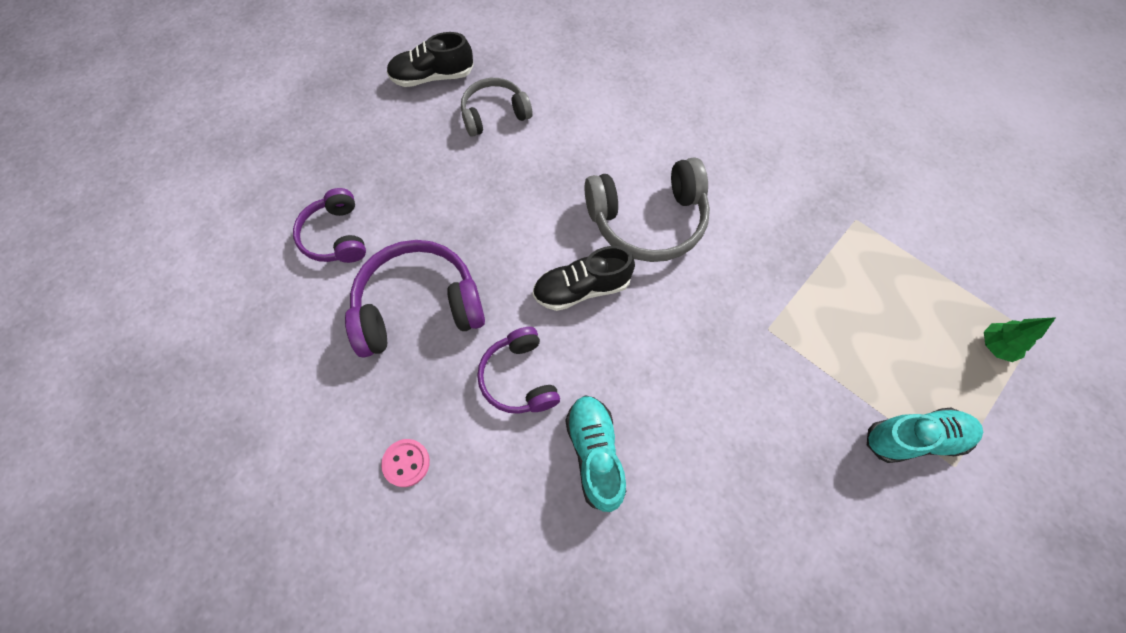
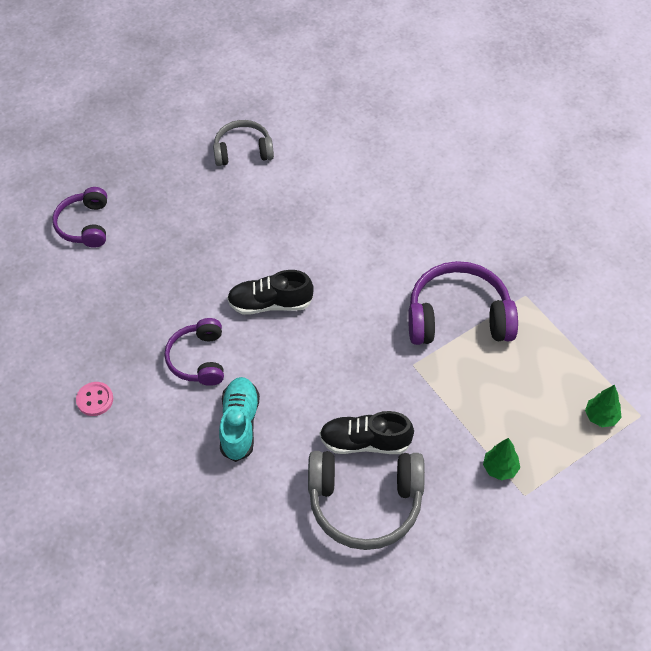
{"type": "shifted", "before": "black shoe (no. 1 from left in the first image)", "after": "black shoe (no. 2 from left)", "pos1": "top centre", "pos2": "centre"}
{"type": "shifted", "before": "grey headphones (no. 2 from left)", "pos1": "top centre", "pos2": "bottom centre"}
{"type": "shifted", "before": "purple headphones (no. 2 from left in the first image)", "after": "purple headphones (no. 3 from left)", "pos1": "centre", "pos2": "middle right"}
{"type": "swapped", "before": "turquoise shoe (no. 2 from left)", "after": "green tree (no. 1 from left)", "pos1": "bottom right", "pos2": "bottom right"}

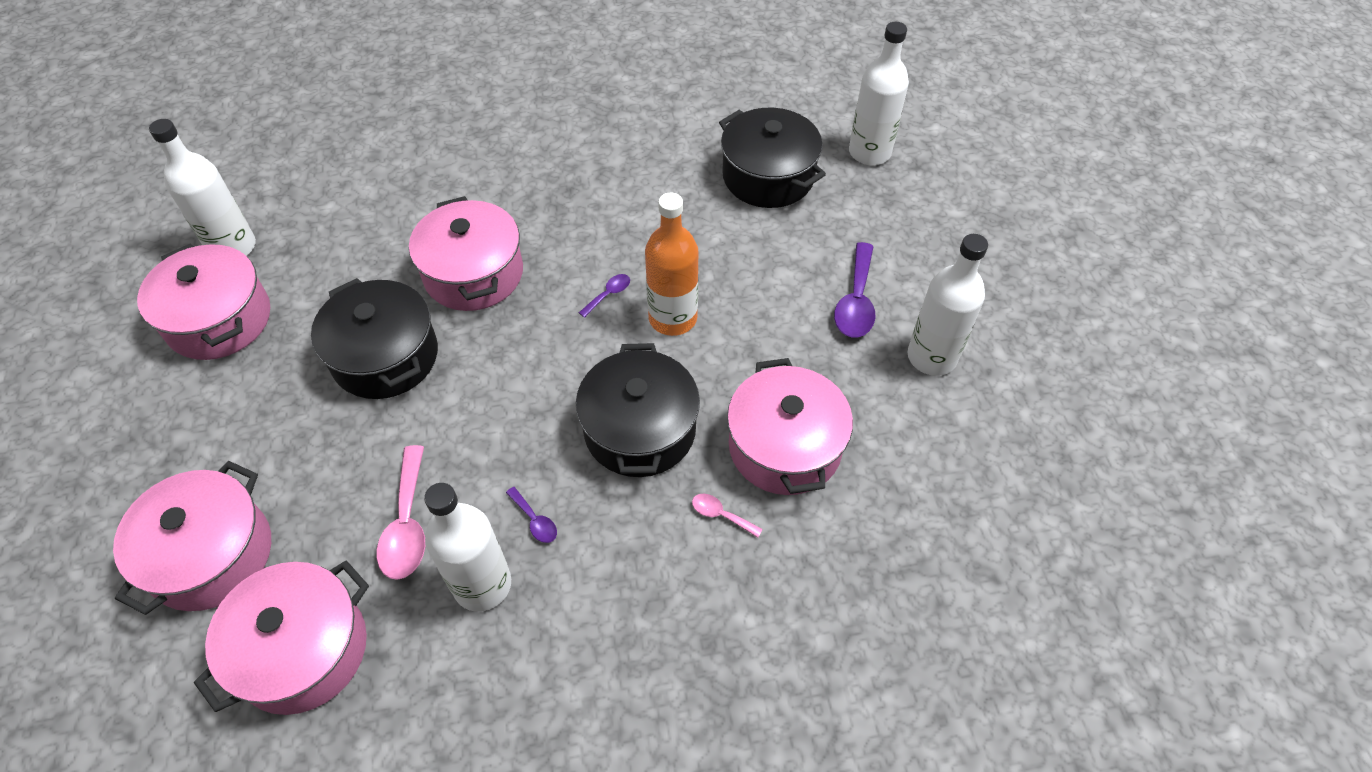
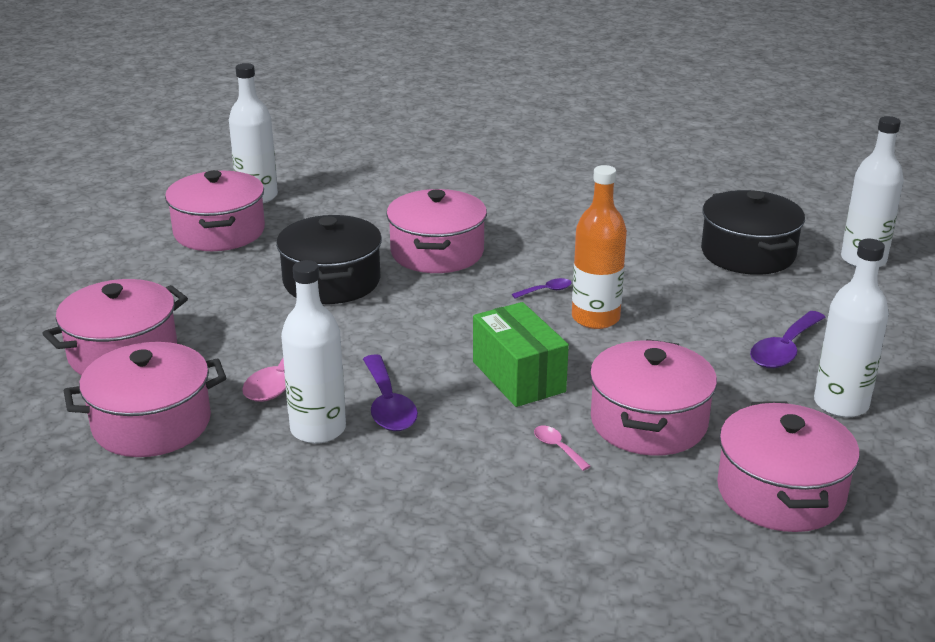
{"type": "swapped", "before": "black pot (no. 2 from left)", "after": "green box", "pos1": "centre", "pos2": "centre"}
{"type": "scaled", "before": "purple spoon (no. 1 from left)", "pos1": "bottom centre", "pos2": "centre", "scale": 1.97}
{"type": "new", "after": "pink pot (no. 6 from left)", "pos2": "bottom right"}

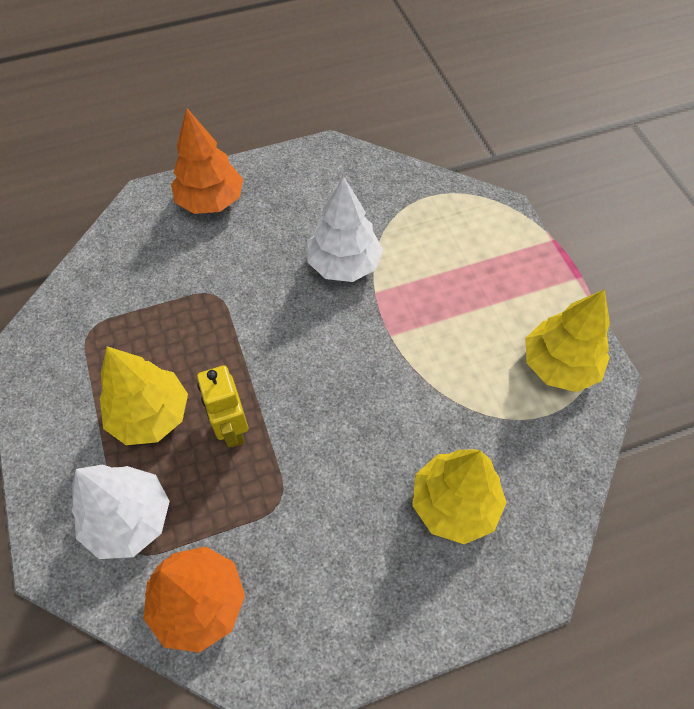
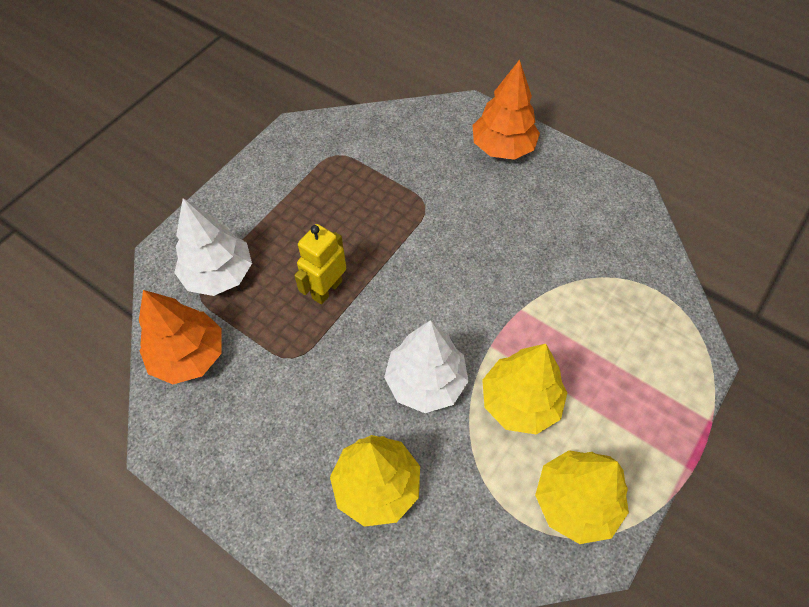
{"type": "shifted", "before": "white tree (no. 2 from left)", "pos1": "top centre", "pos2": "centre"}
{"type": "shifted", "before": "yellow tree (no. 1 from left in the first image)", "after": "yellow tree (no. 2 from left)", "pos1": "middle left", "pos2": "centre"}

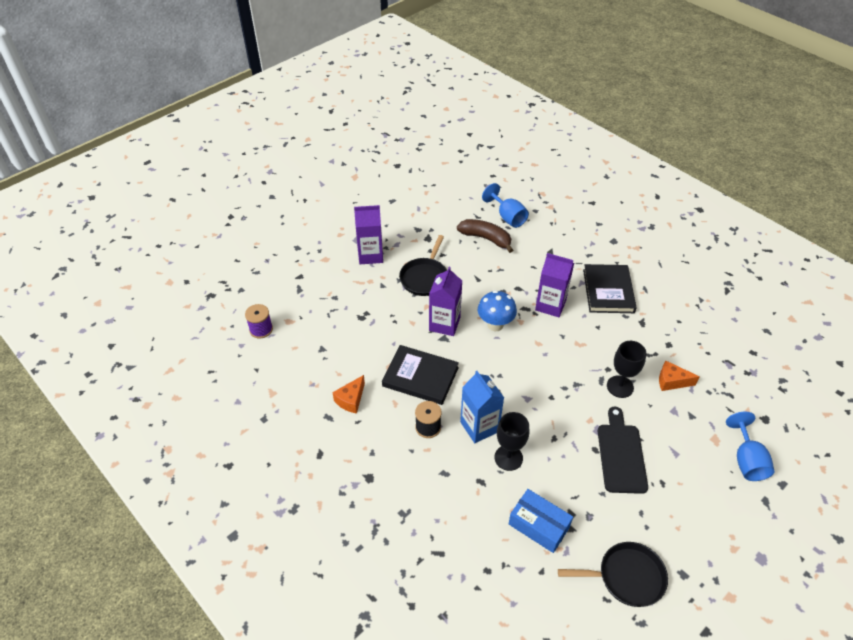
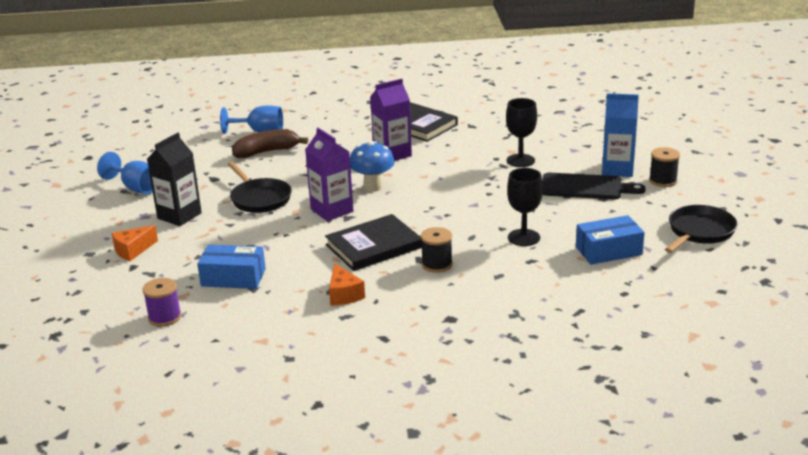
{"type": "repainted", "before": "purple carton (no. 1 from left)", "after": "black carton", "pos1": "centre", "pos2": "middle left"}
{"type": "shifted", "before": "orange cheese (no. 2 from left in the first image)", "after": "orange cheese (no. 1 from left)", "pos1": "middle right", "pos2": "middle left"}
{"type": "shifted", "before": "blue carton", "pos1": "centre", "pos2": "top right"}
{"type": "rotated", "before": "black cutting board", "pos1": "bottom right", "pos2": "middle right", "turn": 150}
{"type": "shifted", "before": "blue goblet (no. 2 from left in the first image)", "after": "blue goblet (no. 1 from left)", "pos1": "bottom right", "pos2": "middle left"}
{"type": "new", "after": "black spool (no. 2 from left)", "pos2": "middle right"}
{"type": "new", "after": "blue box (no. 1 from left)", "pos2": "middle left"}

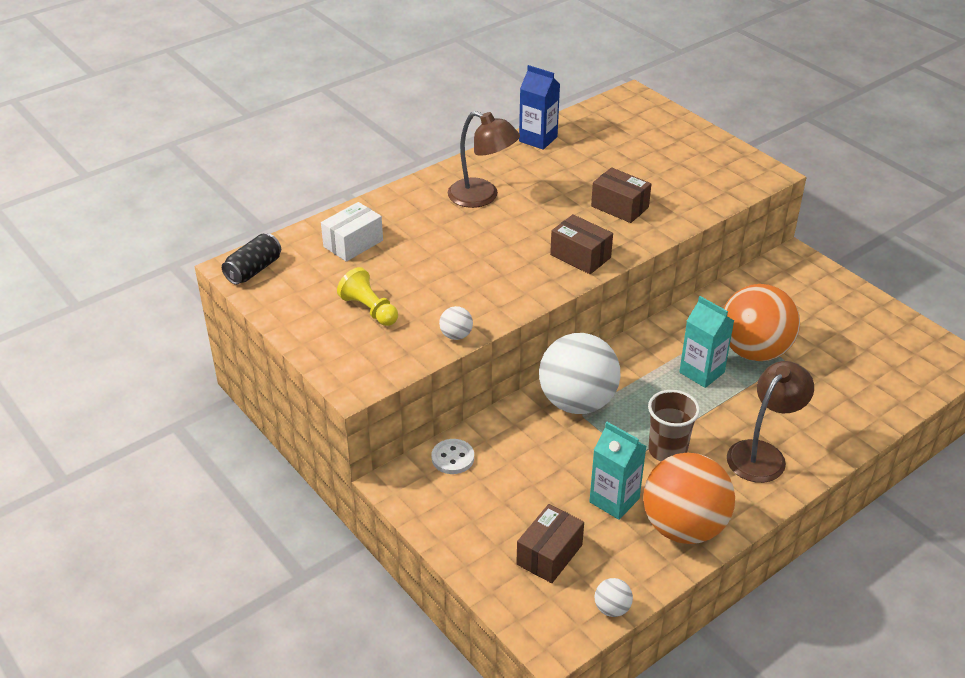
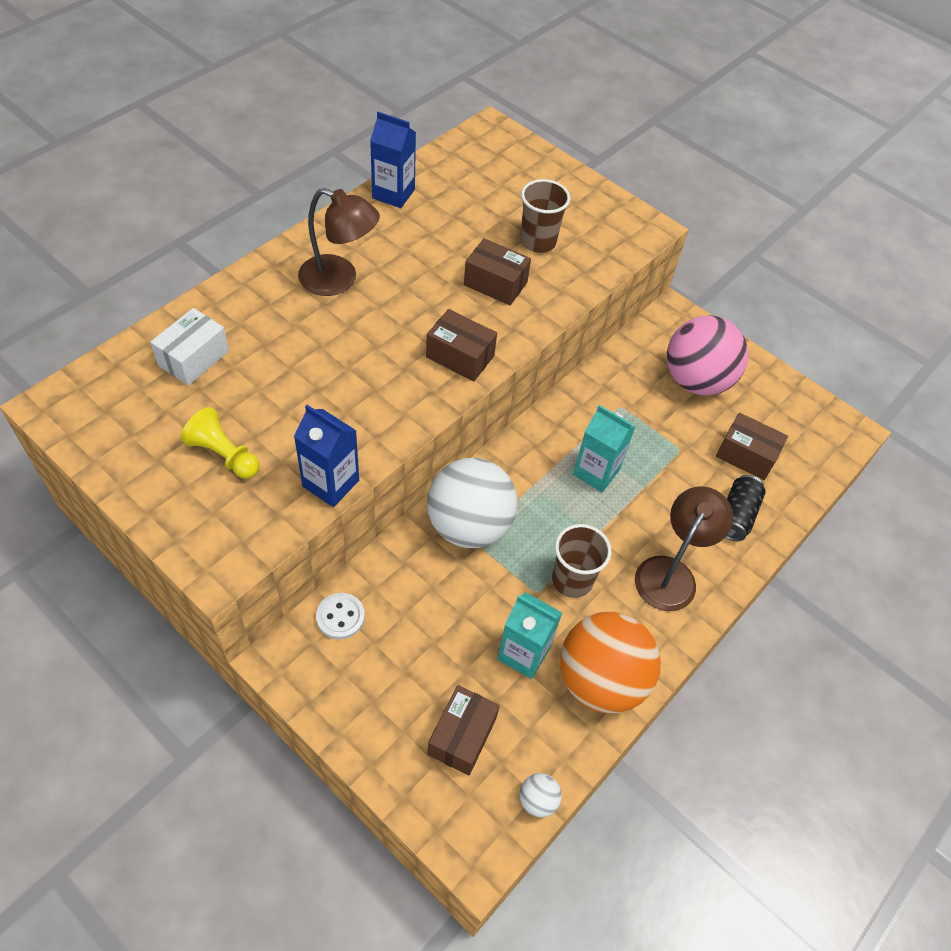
{"type": "shifted", "before": "black can", "pos1": "middle left", "pos2": "middle right"}
{"type": "gone", "before": "orange ball (no. 2 from left)", "pos1": "middle right"}
{"type": "swapped", "before": "white ball (no. 1 from left)", "after": "blue carton (no. 1 from left)", "pos1": "centre", "pos2": "centre"}
{"type": "new", "after": "brown cup (no. 1 from left)", "pos2": "top centre"}
{"type": "new", "after": "pink ball", "pos2": "middle right"}
{"type": "new", "after": "brown box (no. 4 from left)", "pos2": "middle right"}

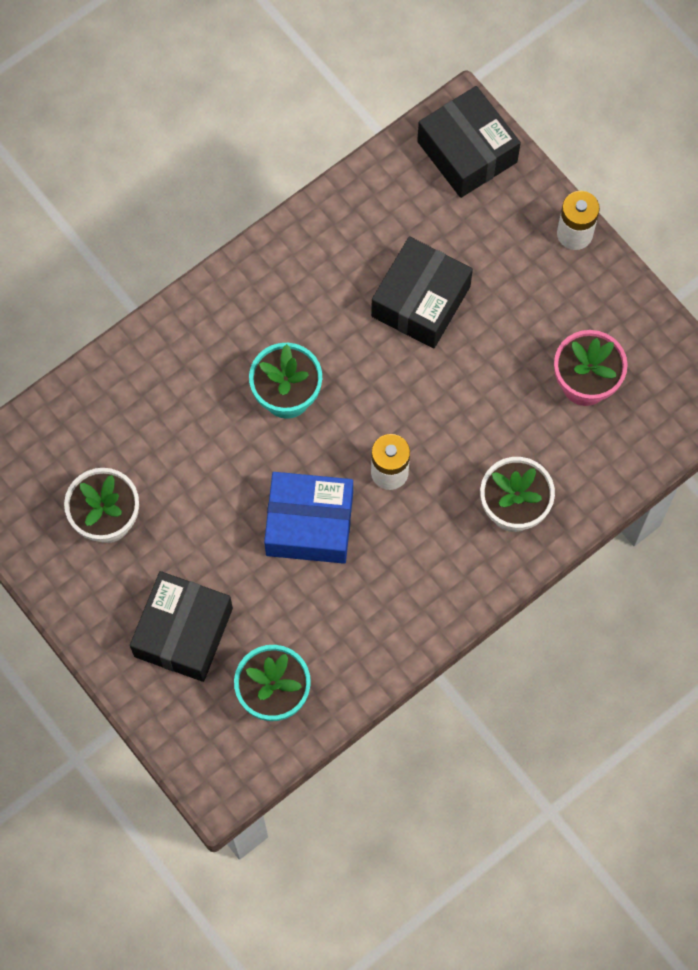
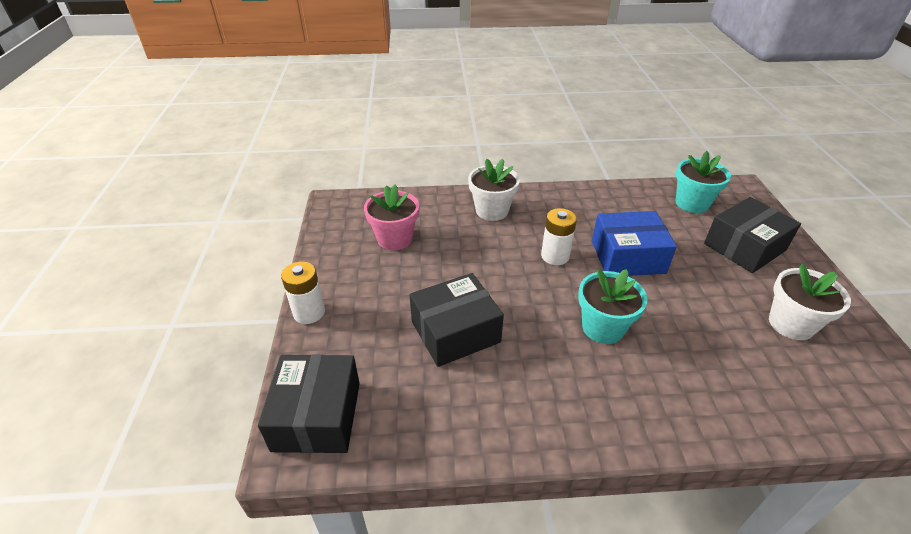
{"type": "rotated", "before": "blue box", "pos1": "centre", "pos2": "middle right", "turn": -45}

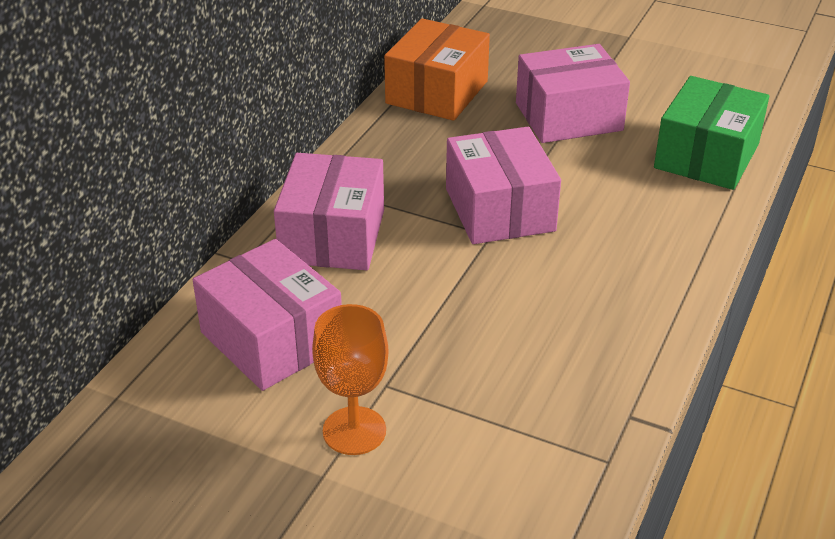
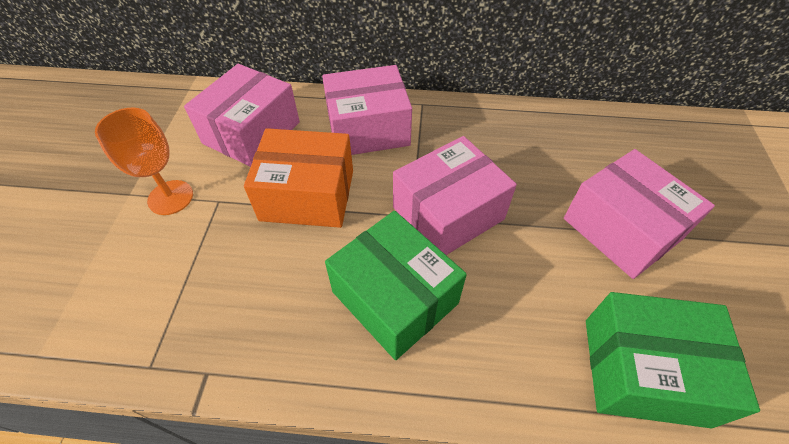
{"type": "shifted", "before": "orange box", "pos1": "top centre", "pos2": "centre"}
{"type": "new", "after": "green box (no. 1 from left)", "pos2": "centre"}

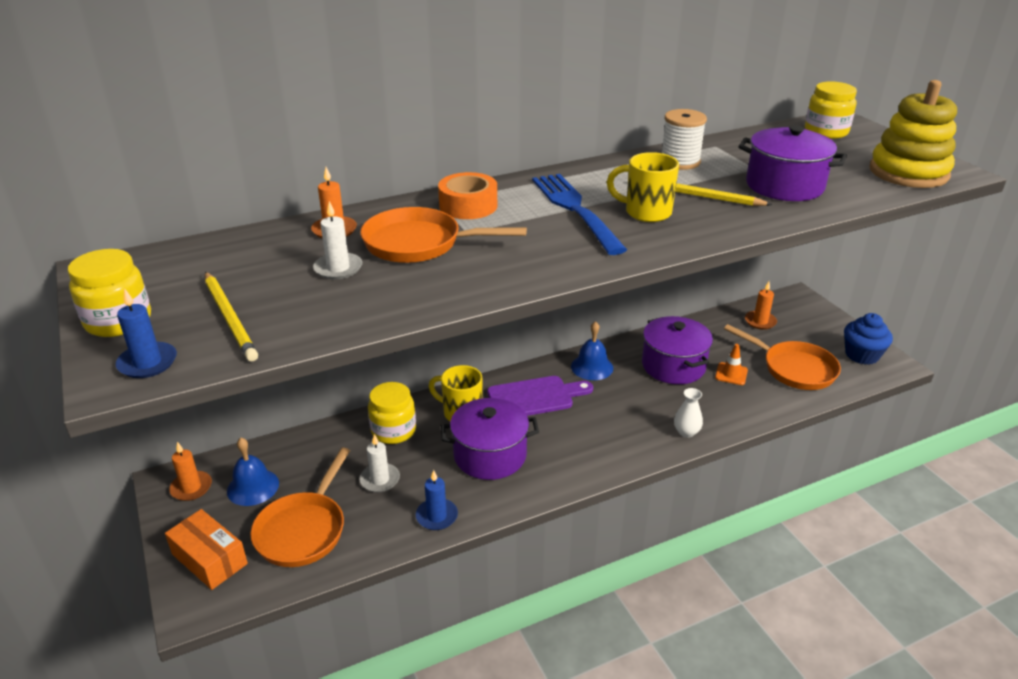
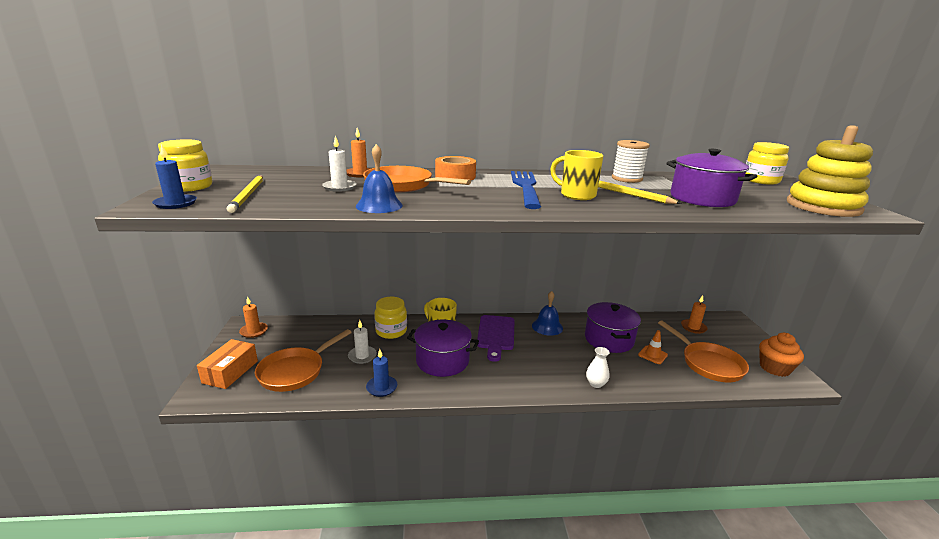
{"type": "repainted", "before": "blue cupcake", "after": "orange cupcake", "pos1": "middle right", "pos2": "middle right"}
{"type": "rotated", "before": "purple cutting board", "pos1": "centre", "pos2": "centre", "turn": 90}
{"type": "shifted", "before": "blue bell (no. 1 from left)", "pos1": "bottom left", "pos2": "top centre"}
{"type": "rotated", "before": "orange box", "pos1": "bottom left", "pos2": "bottom left", "turn": 45}

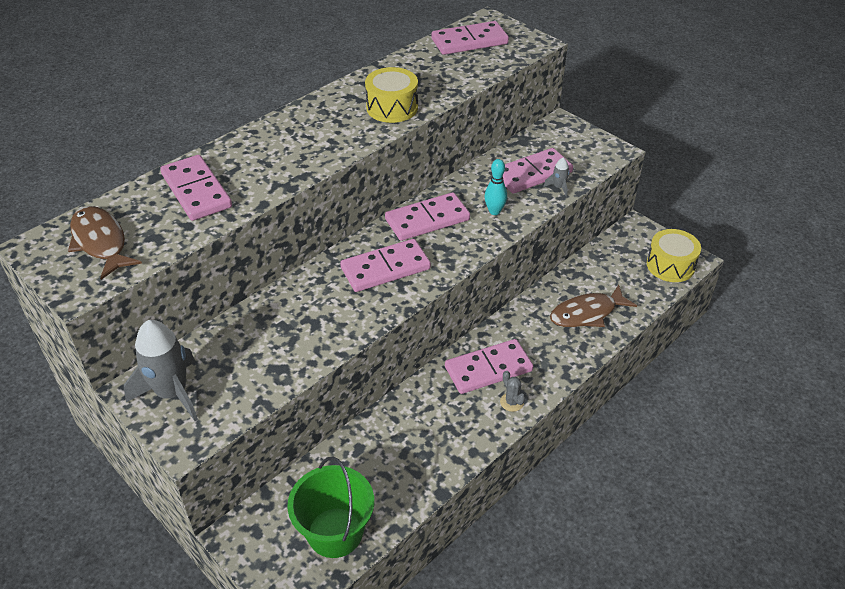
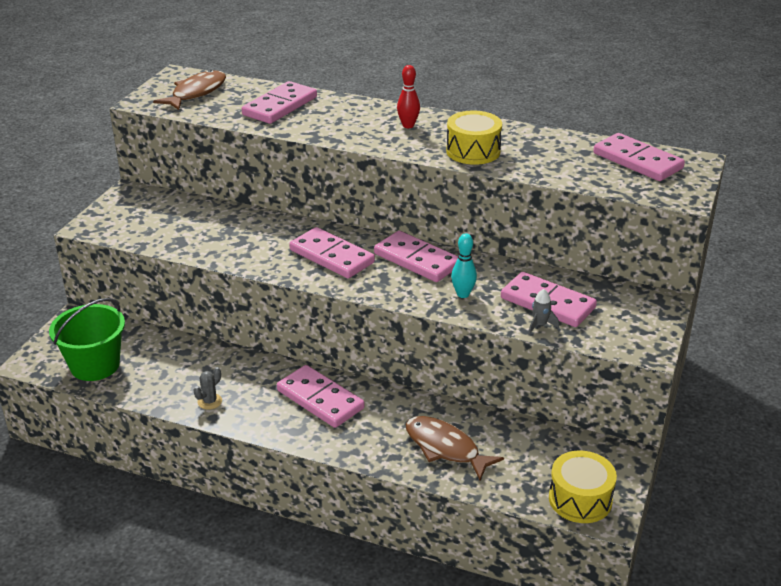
{"type": "gone", "before": "grey rocket (no. 1 from left)", "pos1": "middle left"}
{"type": "shifted", "before": "grey cactus", "pos1": "centre", "pos2": "middle left"}
{"type": "new", "after": "red bowling pin", "pos2": "top centre"}

